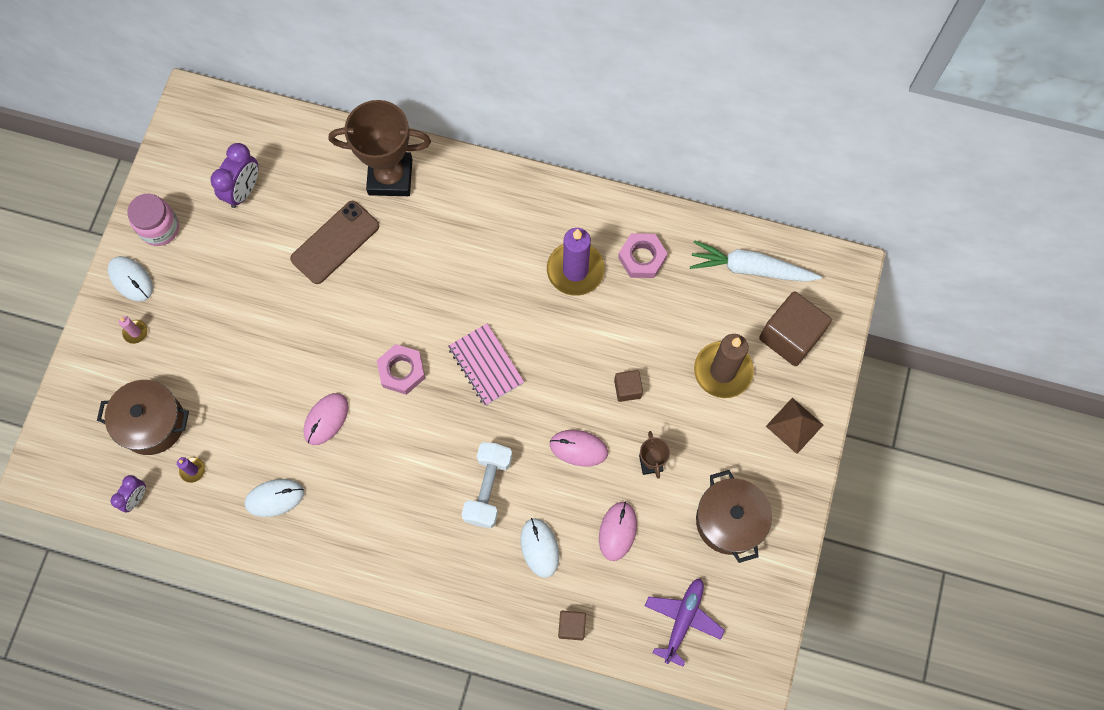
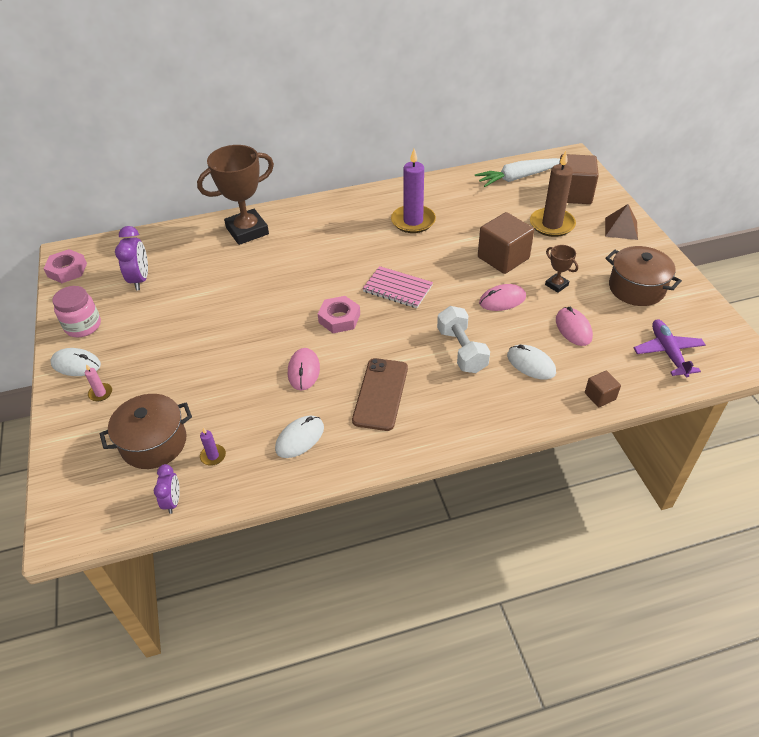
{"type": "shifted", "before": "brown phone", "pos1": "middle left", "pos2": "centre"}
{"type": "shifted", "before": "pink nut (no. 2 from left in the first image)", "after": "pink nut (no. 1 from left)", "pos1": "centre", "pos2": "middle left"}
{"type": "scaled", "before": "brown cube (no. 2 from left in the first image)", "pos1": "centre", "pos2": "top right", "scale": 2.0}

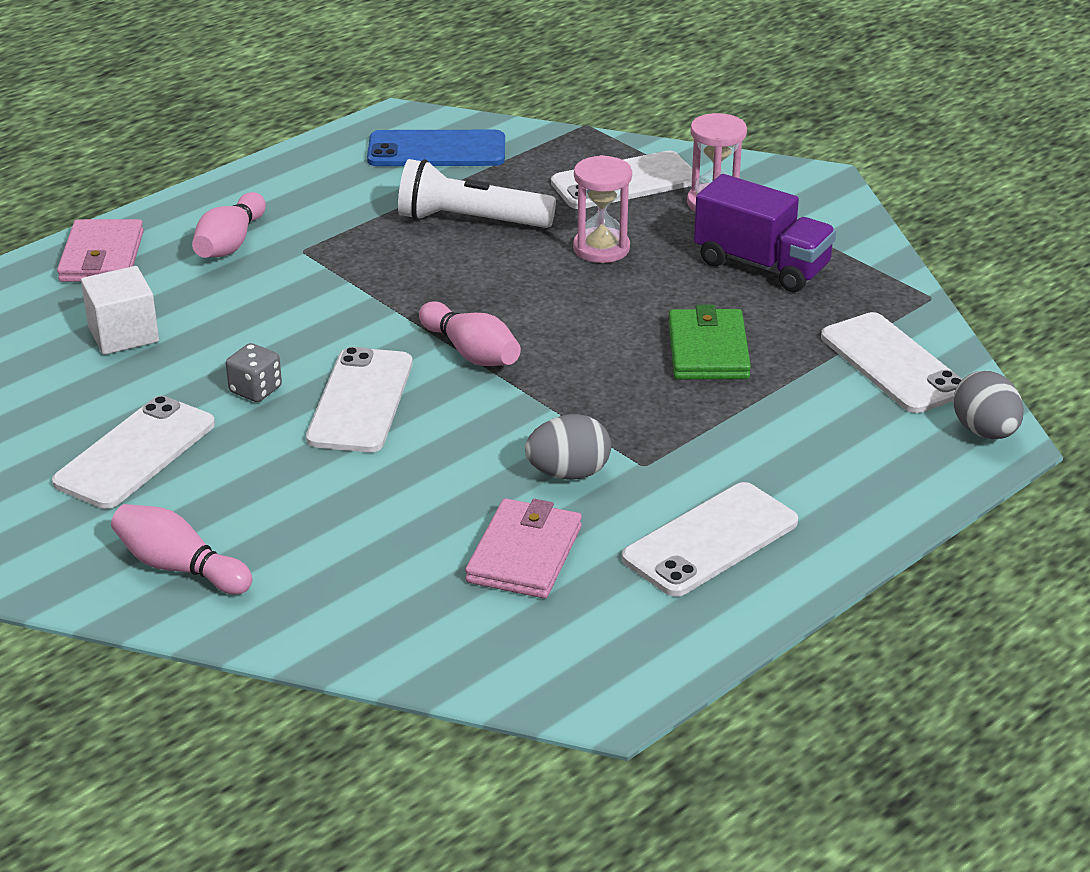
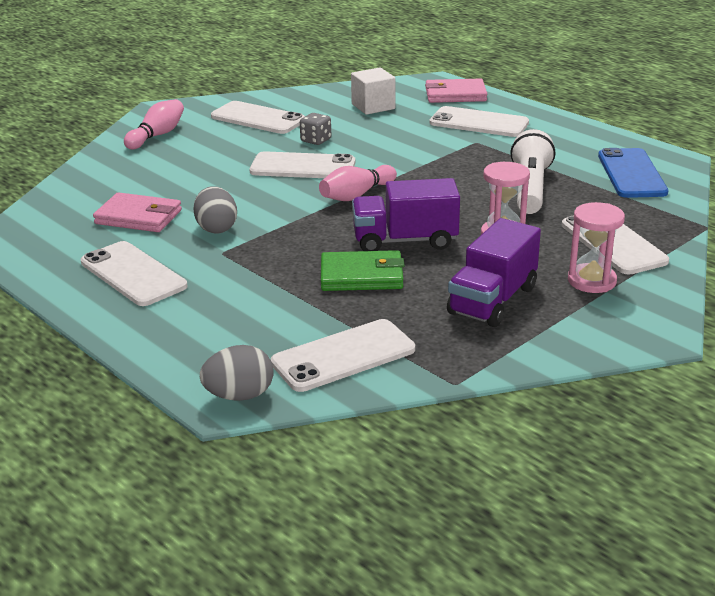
{"type": "swapped", "before": "pink bowling pin (no. 2 from left)", "after": "white phone (no. 5 from left)", "pos1": "top left", "pos2": "top right"}
{"type": "new", "after": "purple truck (no. 1 from left)", "pos2": "centre"}

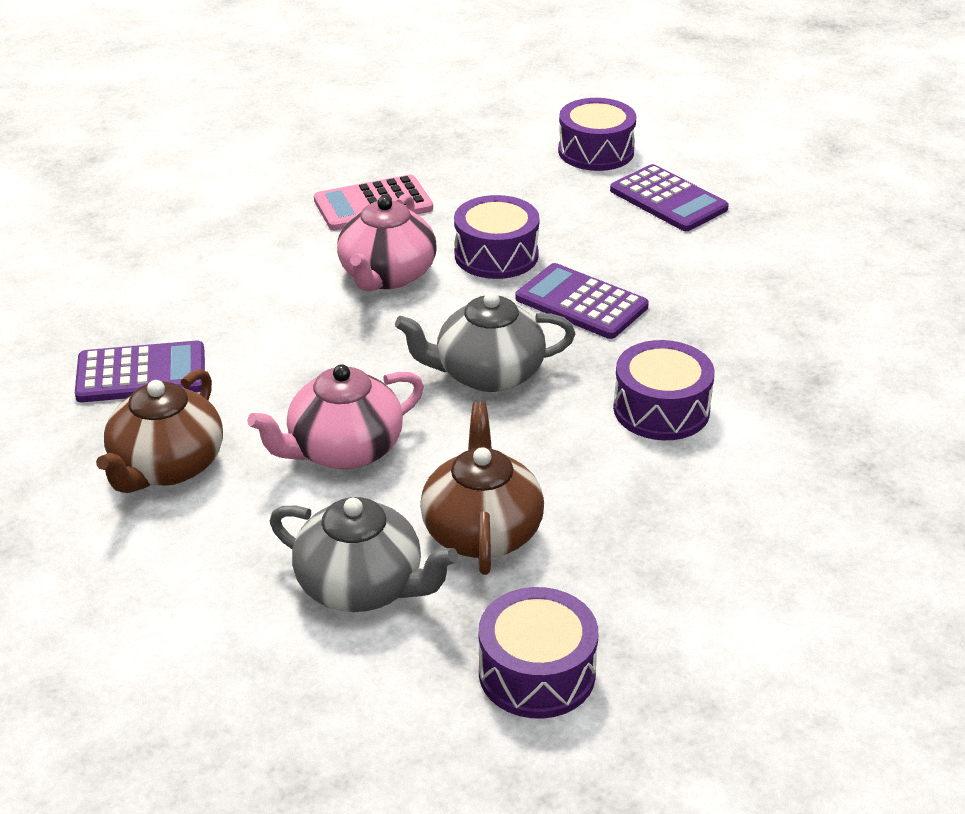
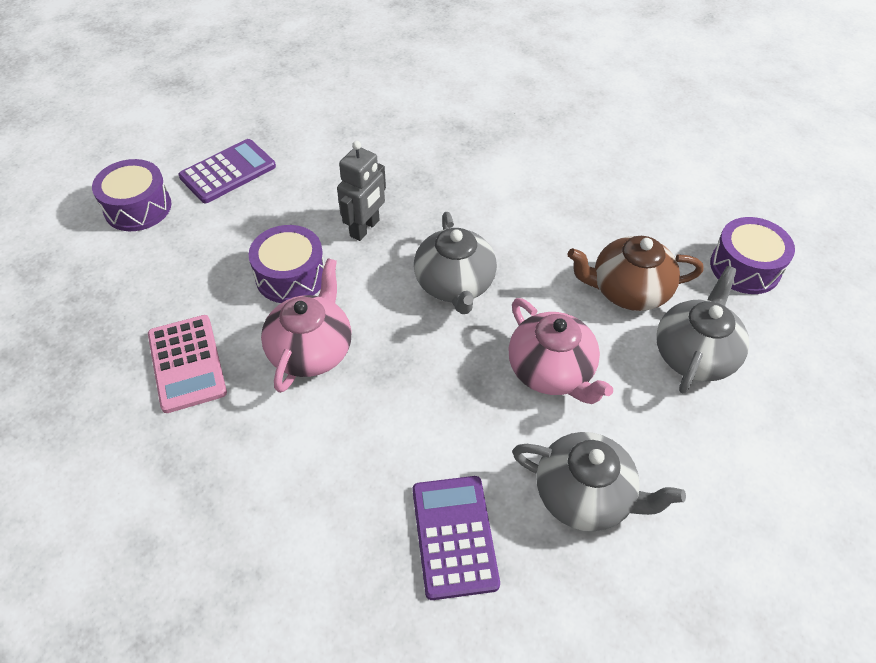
{"type": "rotated", "before": "pink teapot (no. 2 from left in the first image)", "pos1": "top centre", "pos2": "centre", "turn": -90}
{"type": "swapped", "before": "purple calculator (no. 2 from left)", "after": "grey robot", "pos1": "centre", "pos2": "top centre"}
{"type": "gone", "before": "purple drum (no. 4 from left)", "pos1": "middle right"}
{"type": "repainted", "before": "brown teapot (no. 1 from left)", "after": "grey teapot (no. 2 from left)", "pos1": "middle left", "pos2": "bottom right"}

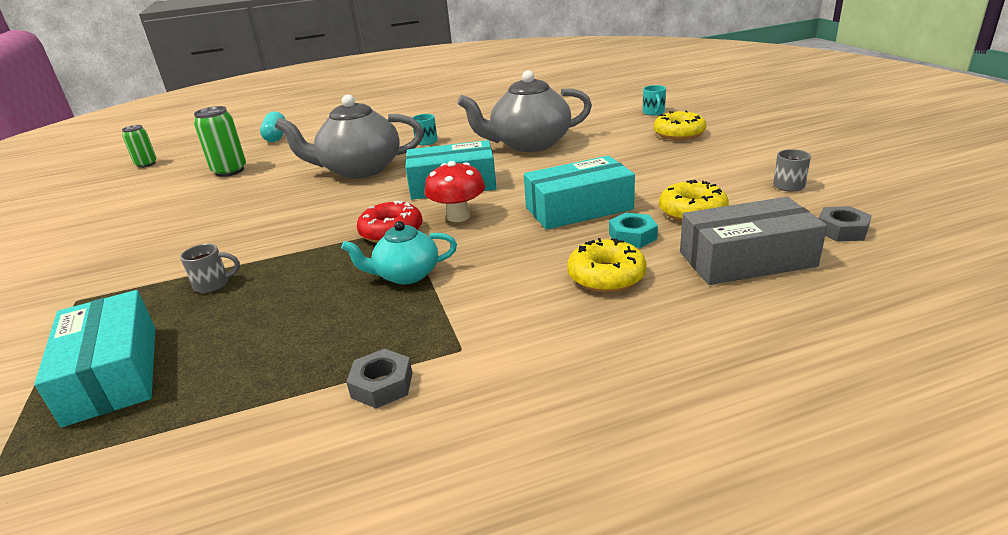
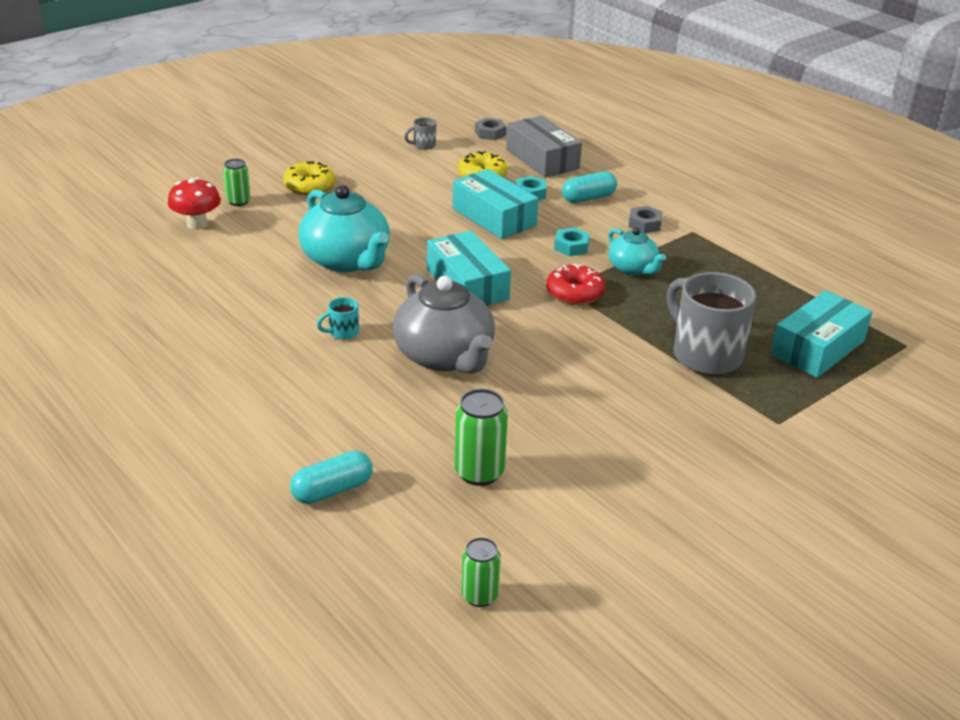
{"type": "repainted", "before": "grey teapot (no. 2 from left)", "after": "turquoise teapot (no. 1 from left)", "pos1": "top centre", "pos2": "top centre"}
{"type": "swapped", "before": "turquoise mug (no. 2 from left)", "after": "green can (no. 1 from left)", "pos1": "top centre", "pos2": "top left"}
{"type": "shifted", "before": "red mushroom", "pos1": "centre", "pos2": "top left"}
{"type": "swapped", "before": "yellow donut (no. 1 from left)", "after": "turquoise capsule (no. 2 from left)", "pos1": "centre", "pos2": "top centre"}
{"type": "scaled", "before": "grey mug (no. 1 from left in the first image)", "pos1": "middle left", "pos2": "middle right", "scale": 2.36}
{"type": "shifted", "before": "grey nut (no. 1 from left in the first image)", "after": "grey nut (no. 2 from left)", "pos1": "bottom centre", "pos2": "top right"}
{"type": "new", "after": "turquoise nut (no. 2 from left)", "pos2": "centre"}

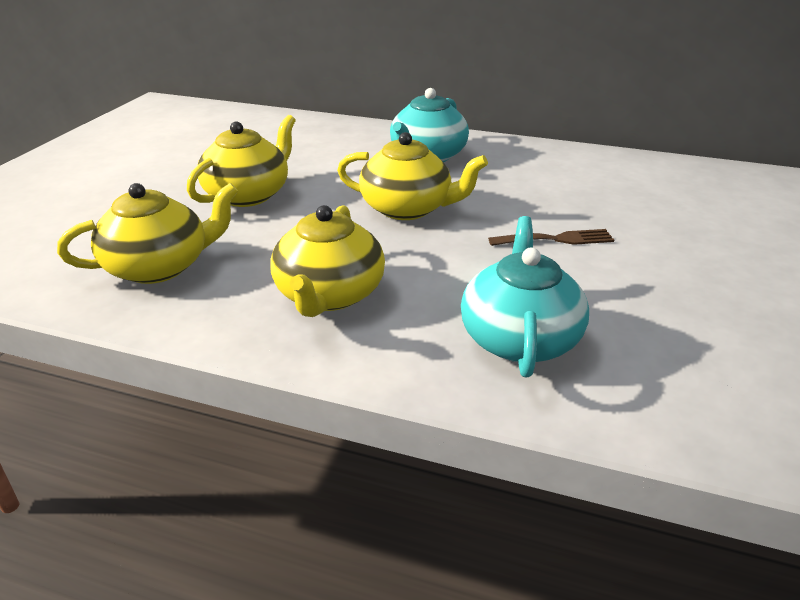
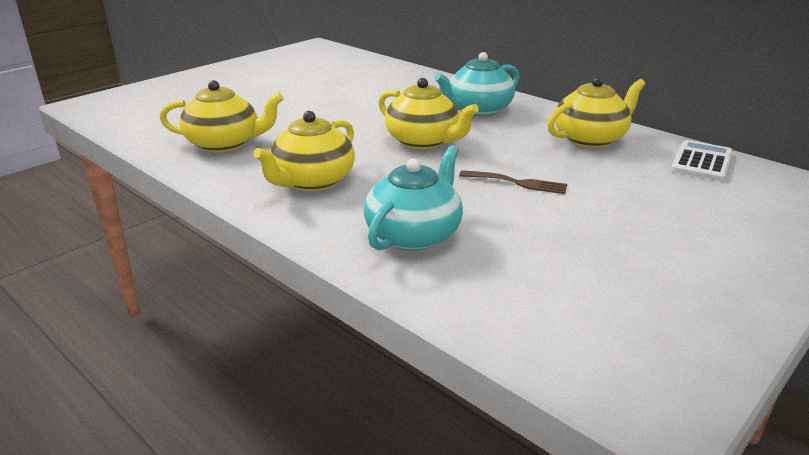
{"type": "shifted", "before": "yellow teapot (no. 2 from left in the first image)", "after": "yellow teapot (no. 4 from left)", "pos1": "top left", "pos2": "top right"}
{"type": "new", "after": "white calculator", "pos2": "middle right"}

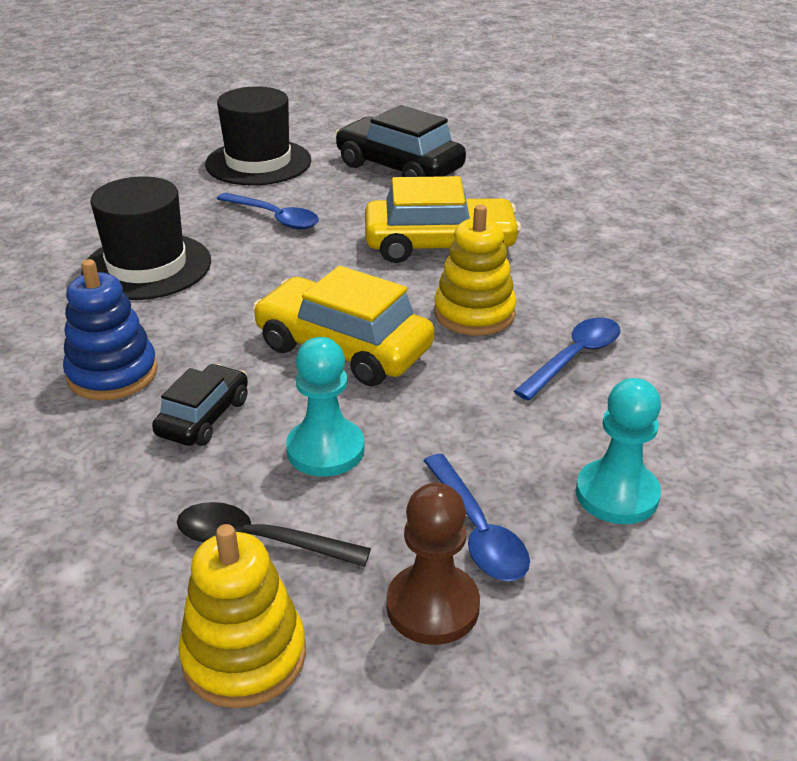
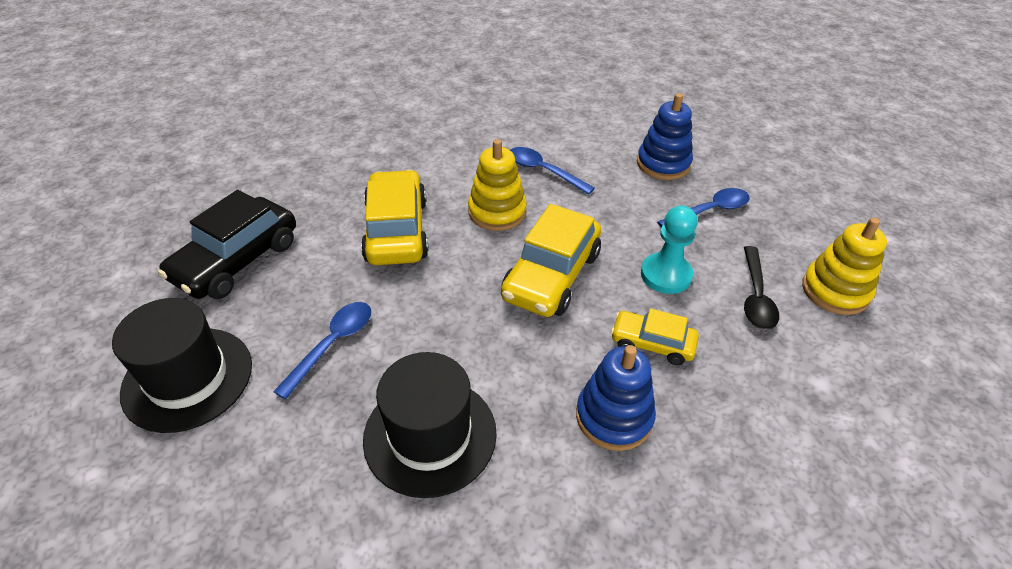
{"type": "repainted", "before": "black car (no. 1 from left)", "after": "yellow car (no. 3 from left)", "pos1": "middle left", "pos2": "centre"}
{"type": "swapped", "before": "turquoise pawn (no. 2 from left)", "after": "blue stacking toy (no. 2 from left)", "pos1": "middle right", "pos2": "top centre"}
{"type": "gone", "before": "brown pawn", "pos1": "bottom centre"}

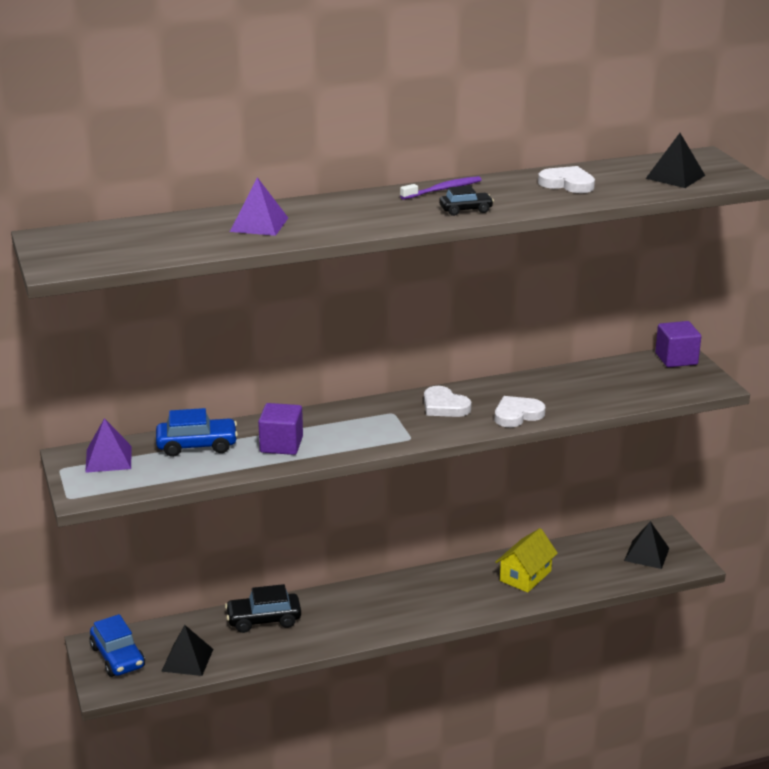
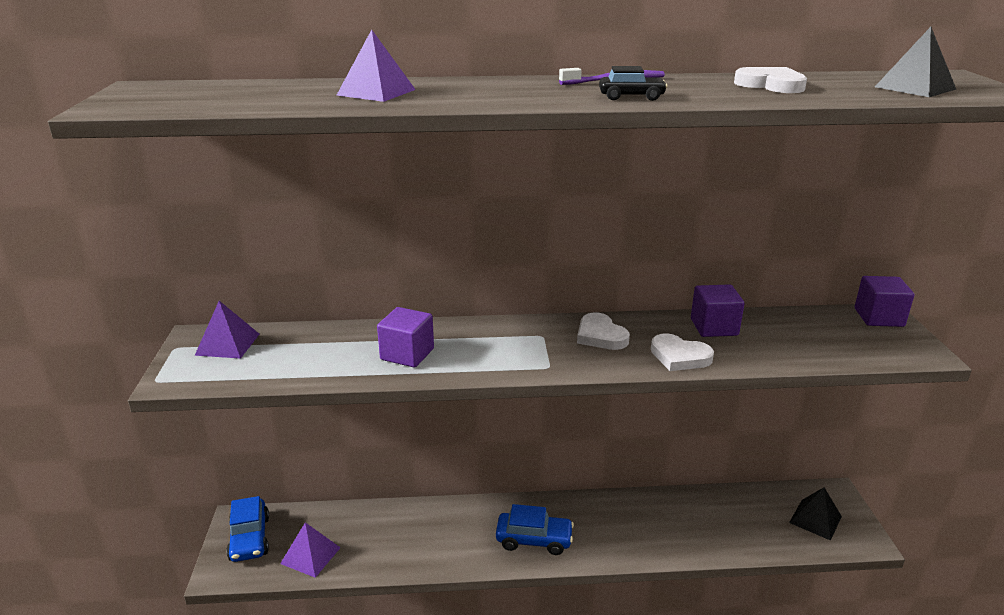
{"type": "rotated", "before": "white heart (no. 2 from left)", "pos1": "middle right", "pos2": "middle right", "turn": -135}
{"type": "shifted", "before": "blue car (no. 2 from left)", "pos1": "middle left", "pos2": "bottom centre"}
{"type": "gone", "before": "yellow house", "pos1": "bottom right"}
{"type": "gone", "before": "black car (no. 1 from left)", "pos1": "bottom centre"}
{"type": "repainted", "before": "black pyramid (no. 1 from left)", "after": "purple pyramid (no. 2 from left)", "pos1": "bottom left", "pos2": "bottom left"}
{"type": "new", "after": "purple cube (no. 2 from left)", "pos2": "middle right"}

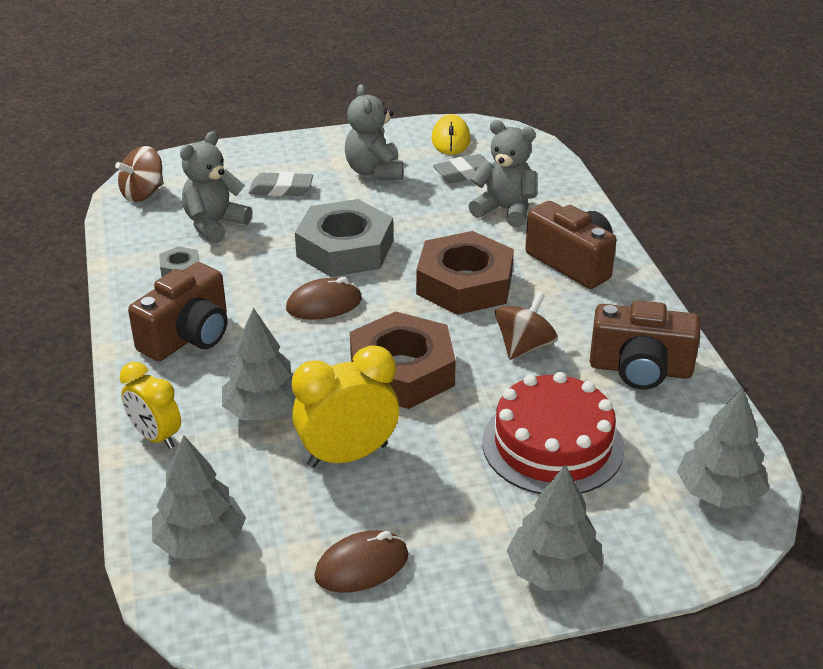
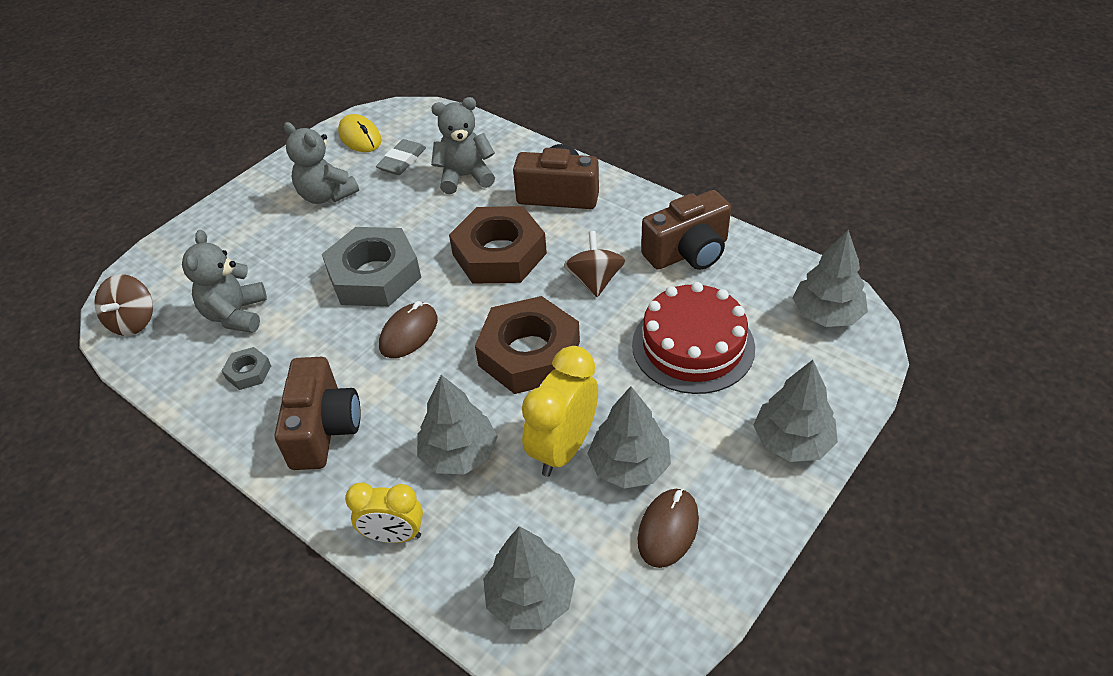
{"type": "gone", "before": "grey eraser (no. 1 from left)", "pos1": "top centre"}
{"type": "new", "after": "grey tree (no. 3 from left)", "pos2": "centre"}

